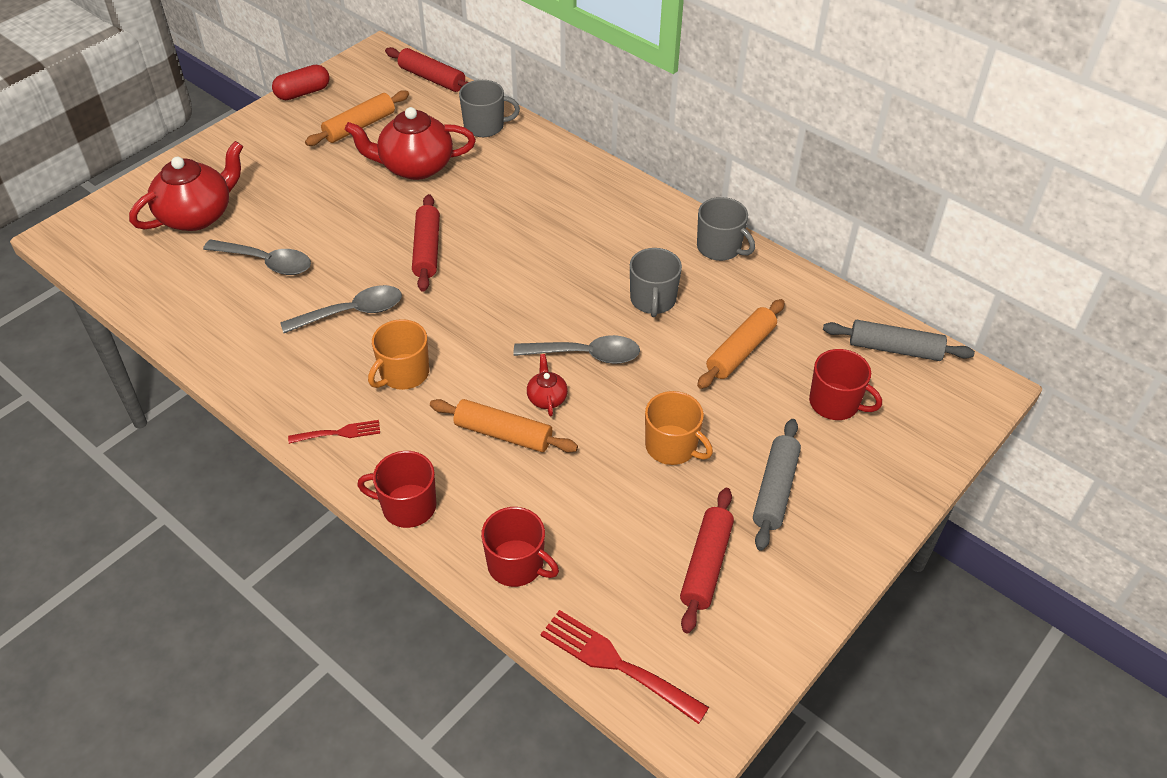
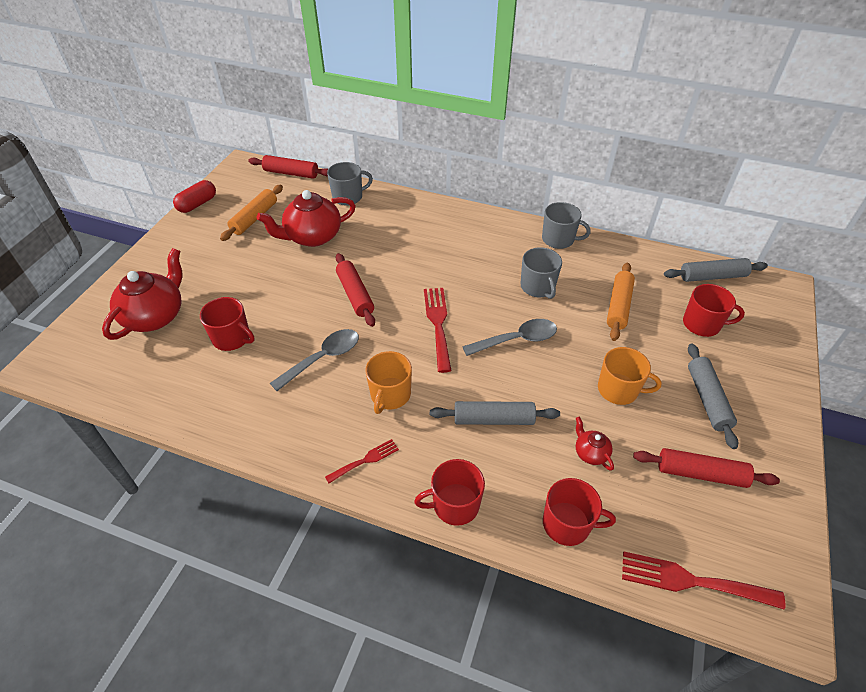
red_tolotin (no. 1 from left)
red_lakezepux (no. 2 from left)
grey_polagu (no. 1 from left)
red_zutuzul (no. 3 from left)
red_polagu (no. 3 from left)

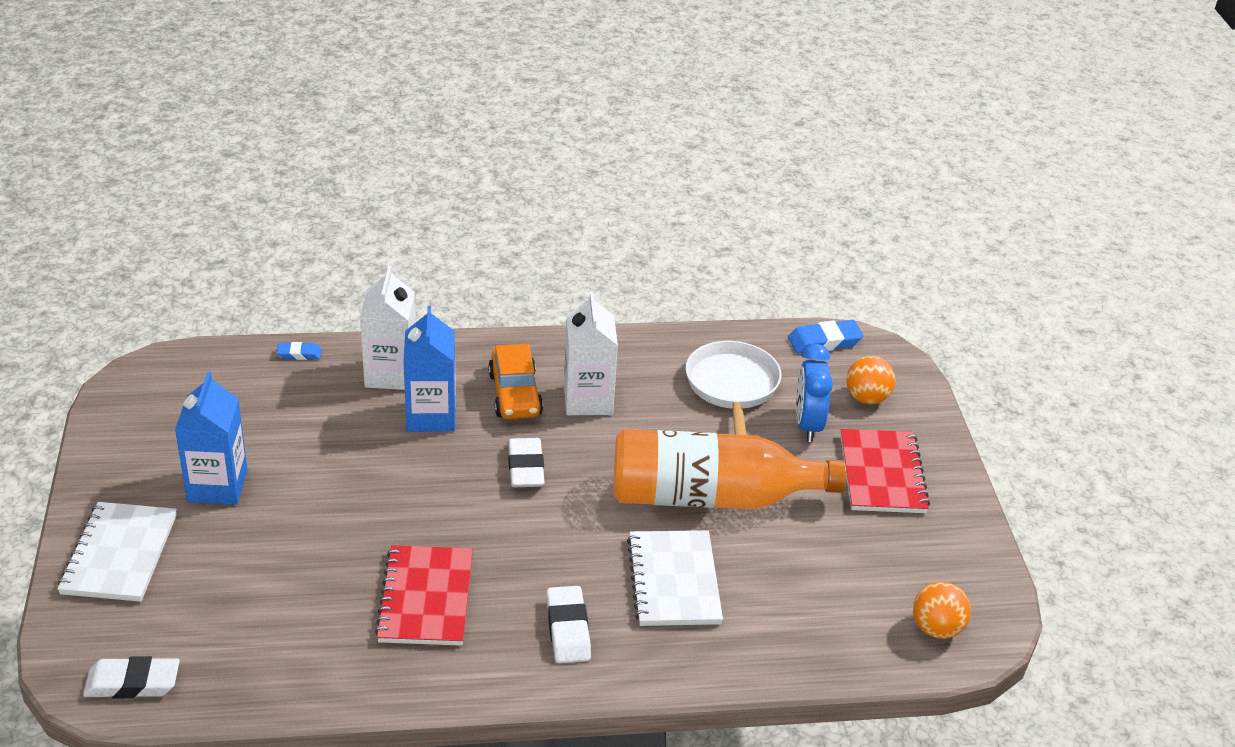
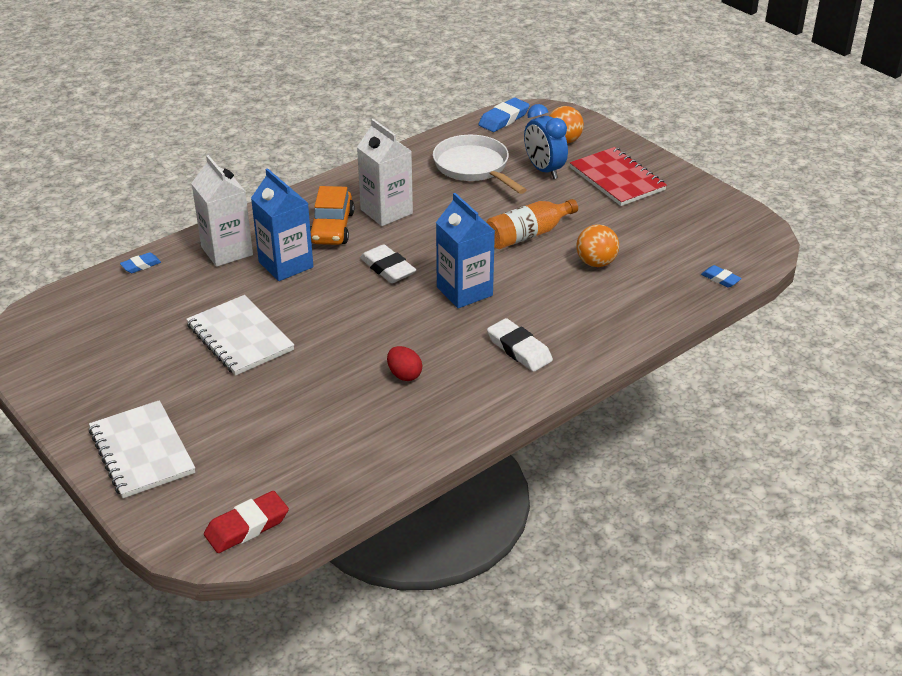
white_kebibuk (no. 2 from left)
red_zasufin
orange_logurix
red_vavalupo
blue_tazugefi (no. 2 from left)
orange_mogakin
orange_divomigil (no. 2 from left)
blue_zasufin (no. 3 from left)

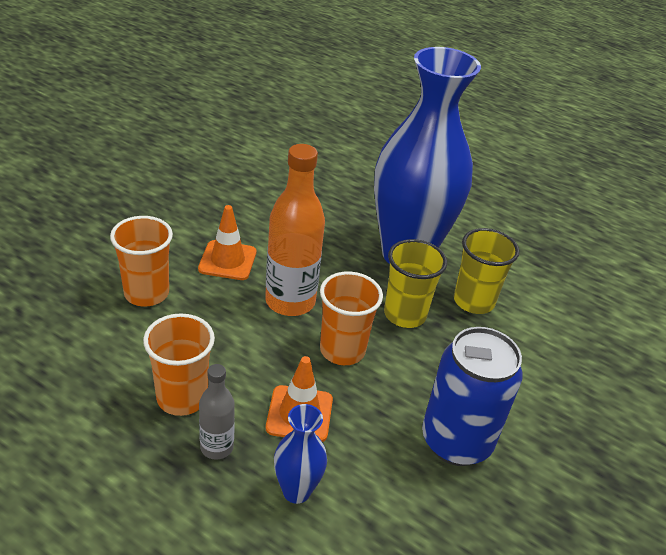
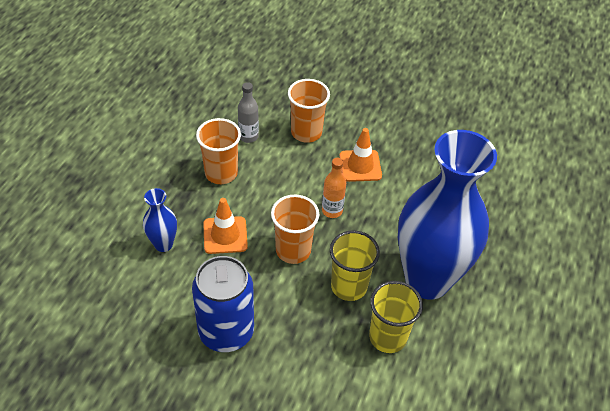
grey_mogakin
orange_mogakin

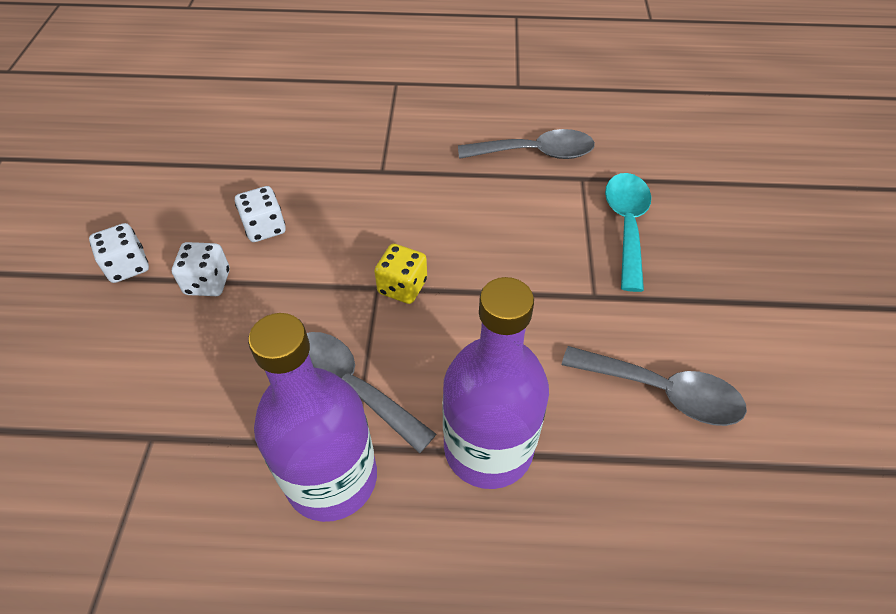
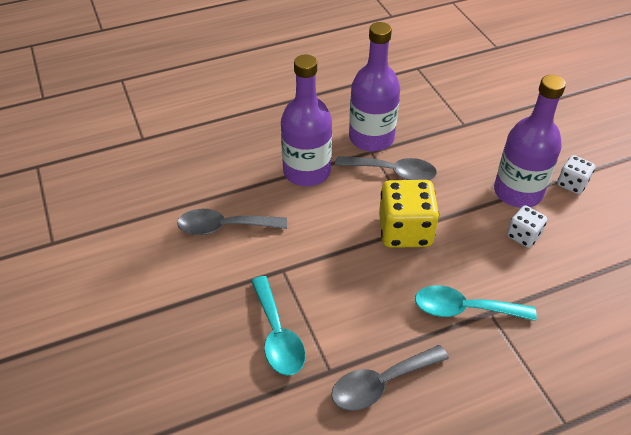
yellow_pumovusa
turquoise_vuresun (no. 2 from left)
purple_mogakin (no. 3 from left)

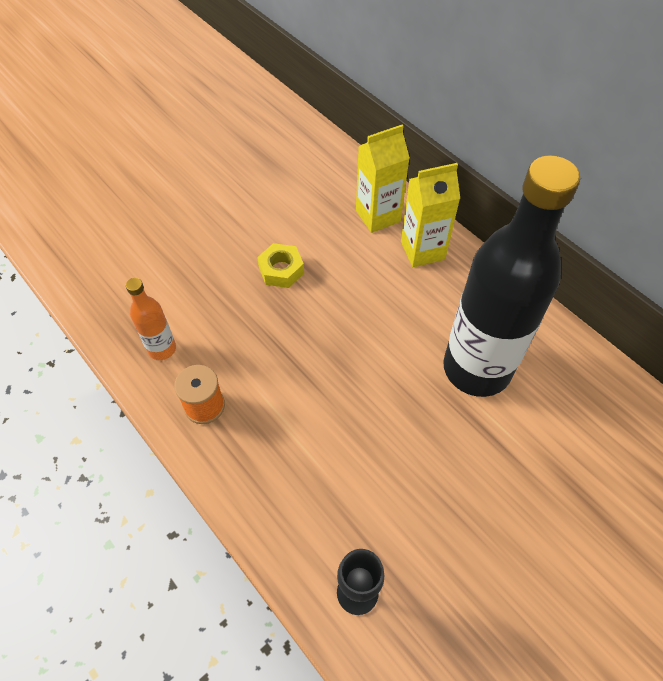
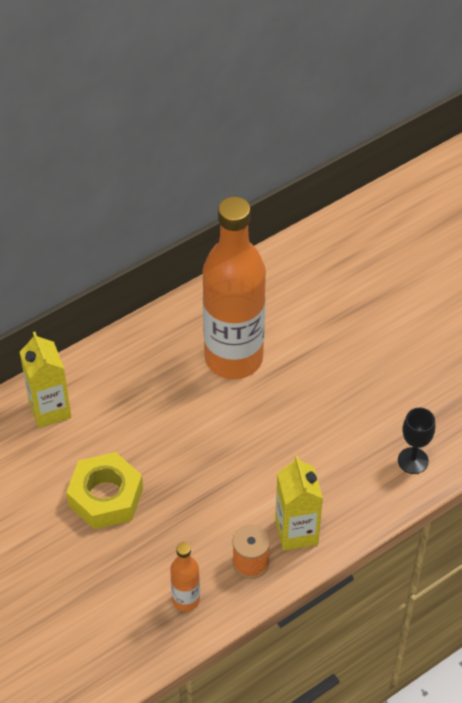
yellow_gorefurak
orange_mogakin (no. 2 from left)
yellow_tazugefi (no. 2 from left)

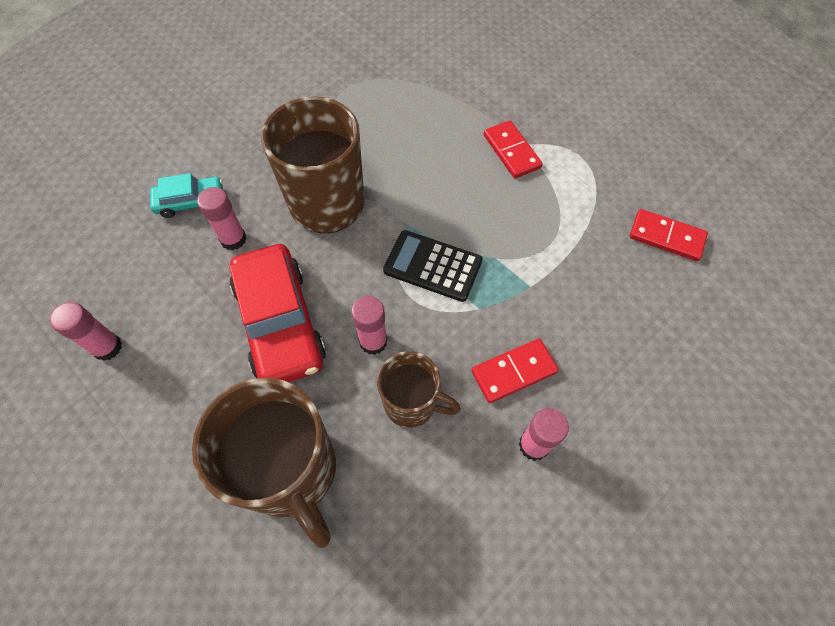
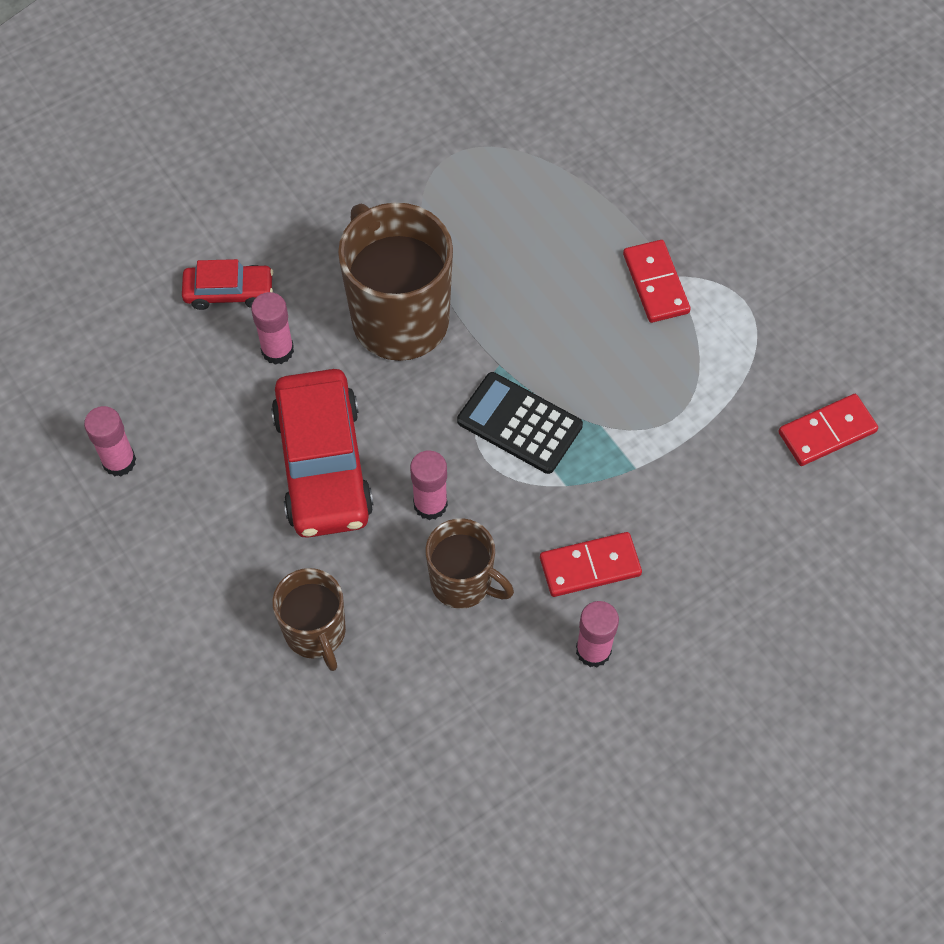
red_logurix (no. 1 from left)
brown_tolotin (no. 1 from left)
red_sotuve (no. 3 from left)

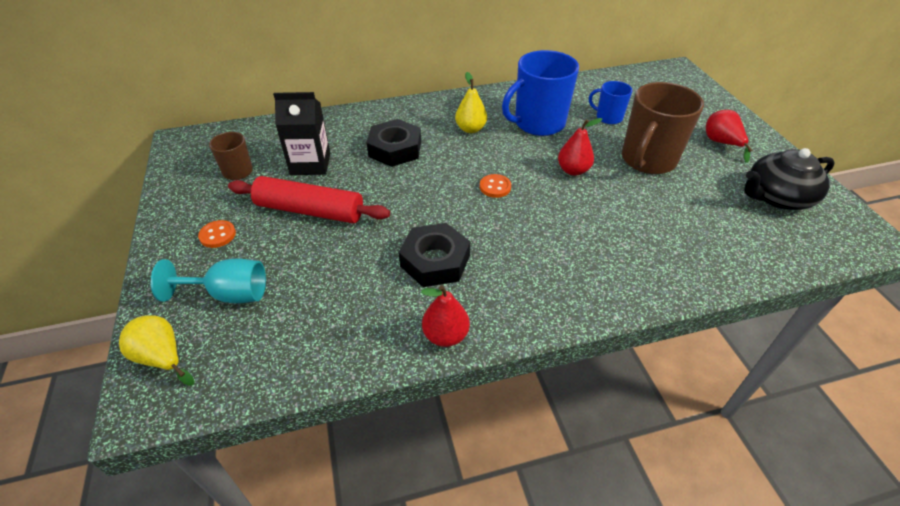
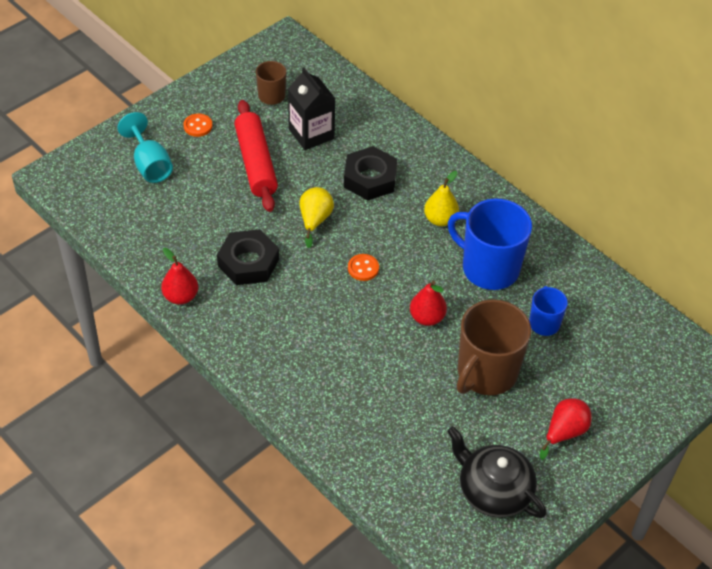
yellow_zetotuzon (no. 1 from left)
brown_tolotin (no. 2 from left)

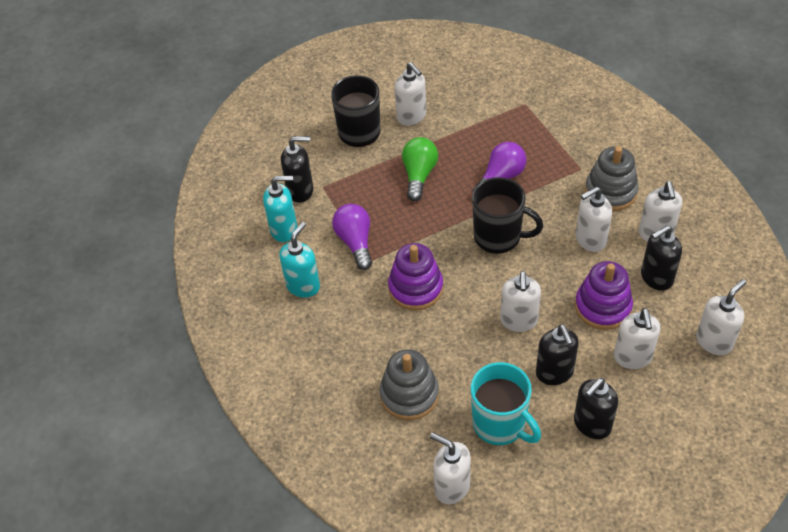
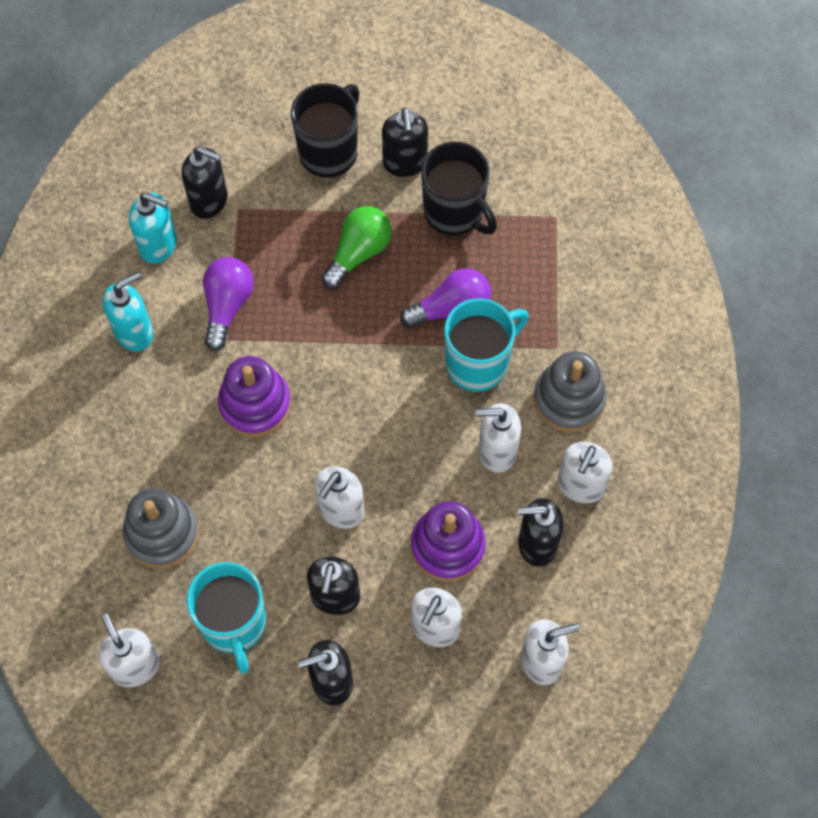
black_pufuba (no. 4 from left)
black_tolotin (no. 2 from left)
turquoise_tolotin (no. 2 from left)

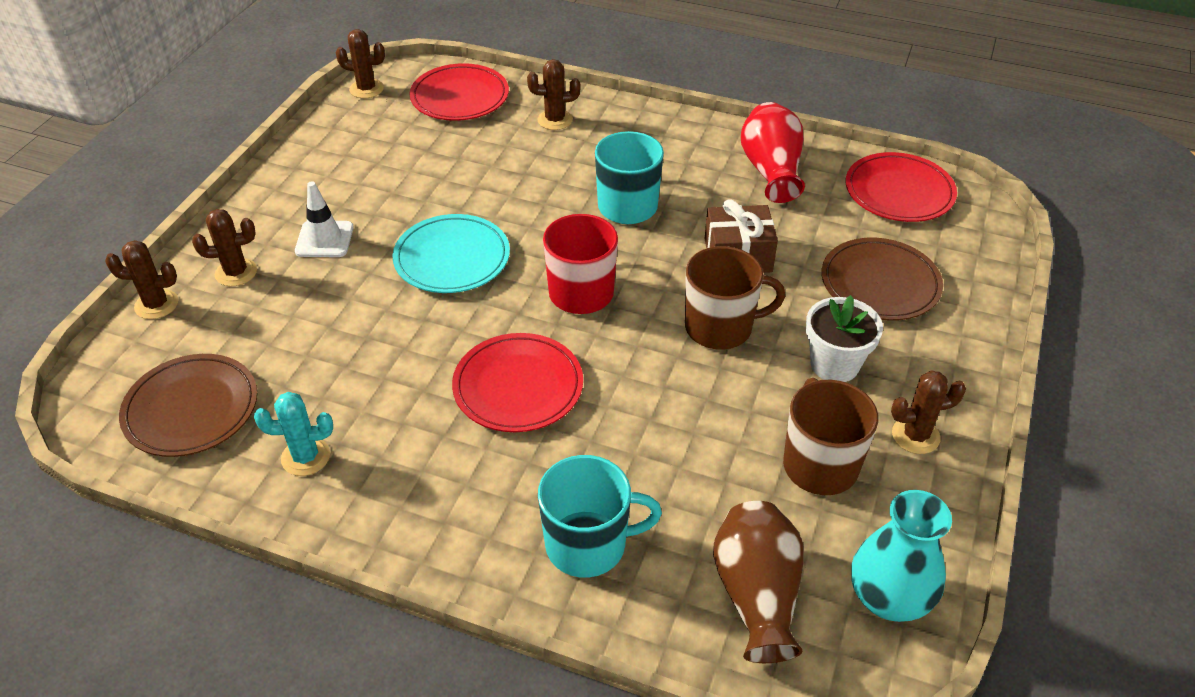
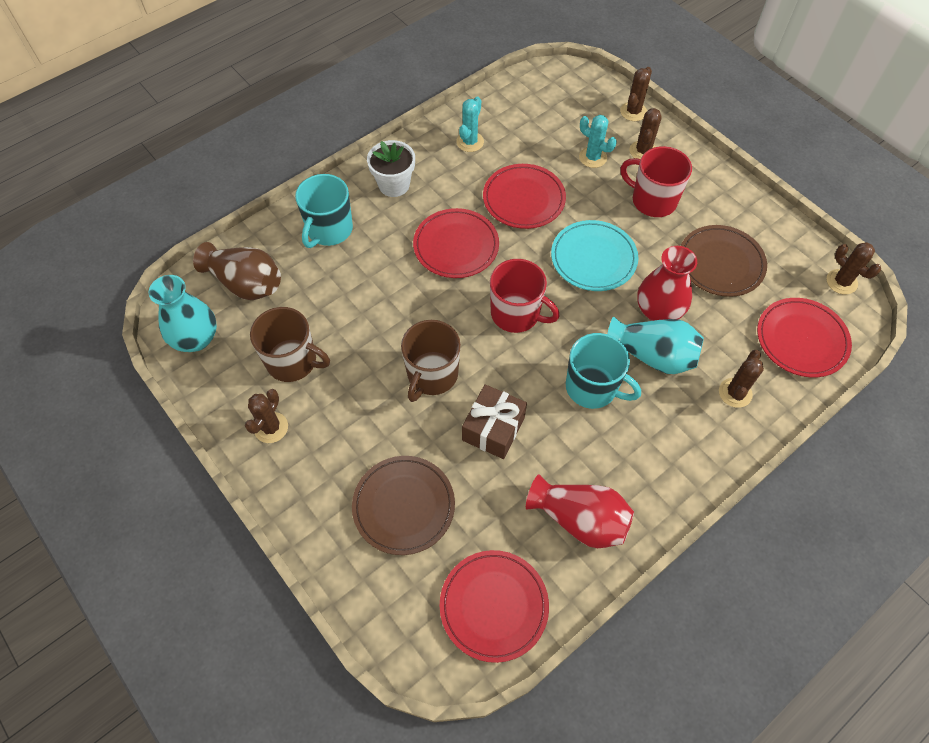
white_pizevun
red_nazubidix (no. 3 from left)
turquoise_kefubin (no. 2 from left)
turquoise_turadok (no. 2 from left)
red_tolotin (no. 2 from left)
red_turadok (no. 2 from left)
brown_nazubidix (no. 2 from left)
brown_kefubin (no. 5 from left)

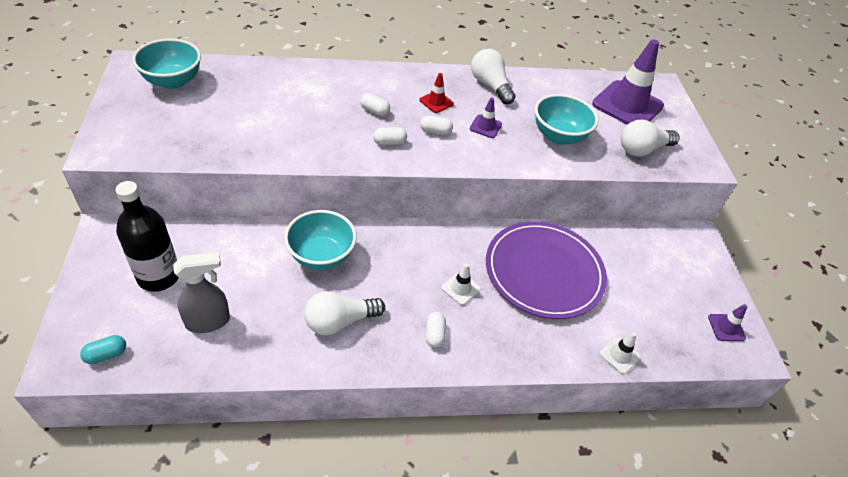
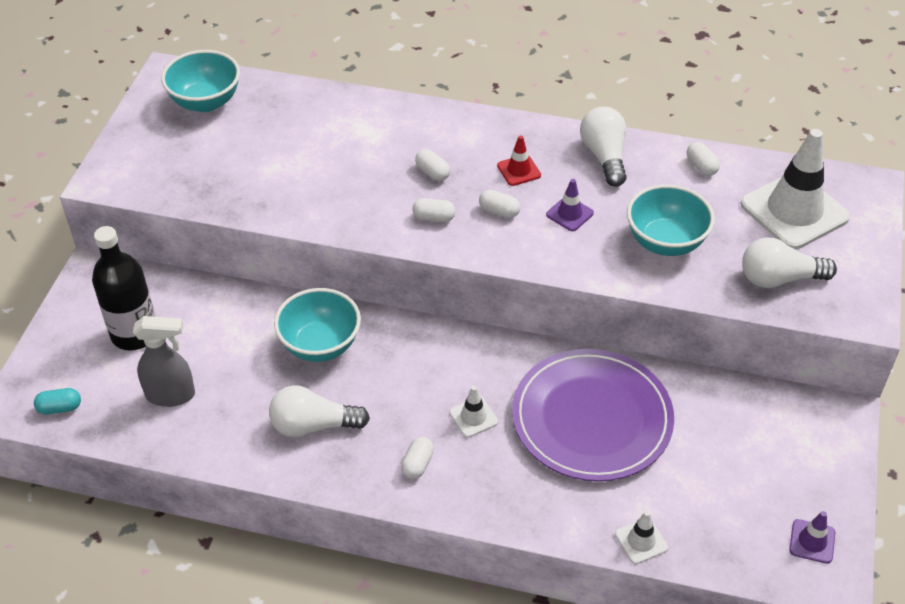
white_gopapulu (no. 5 from left)
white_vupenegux (no. 3 from left)

